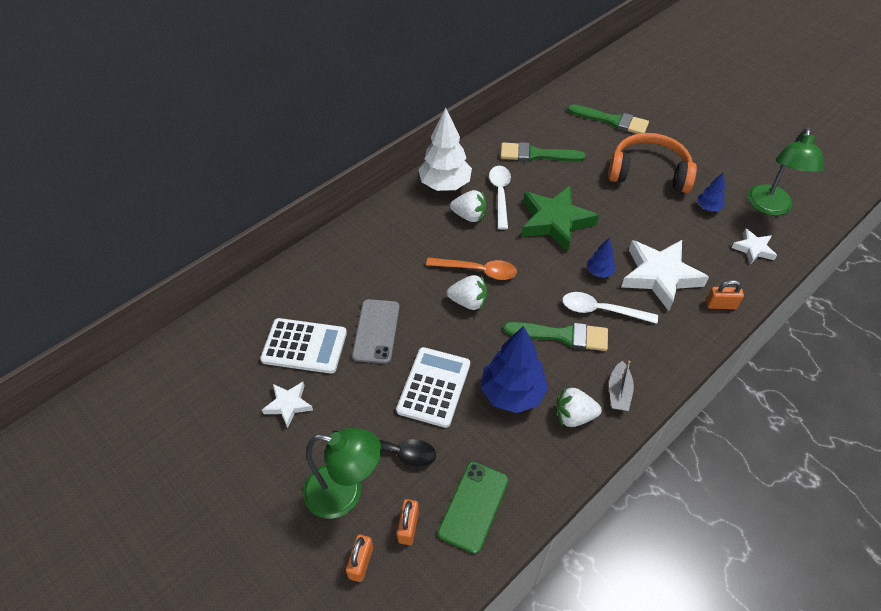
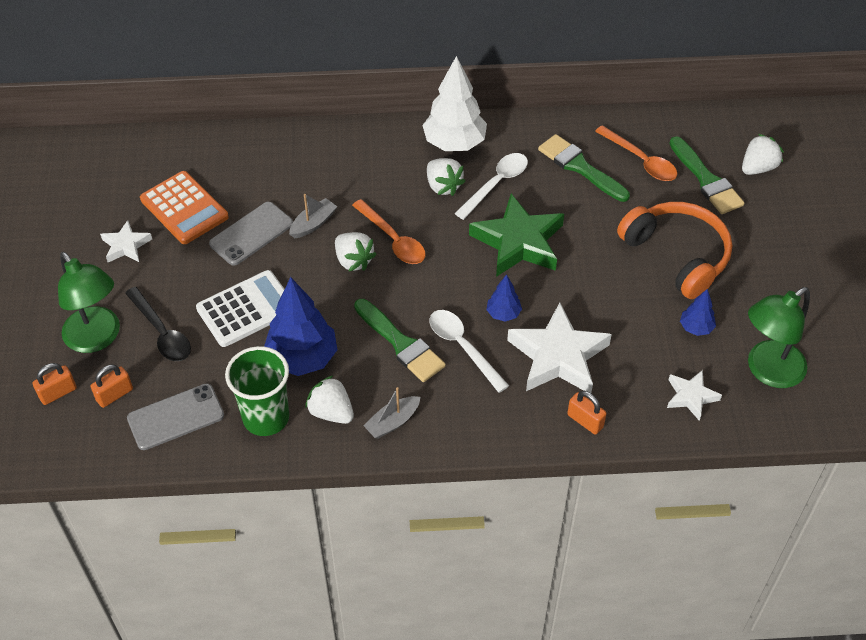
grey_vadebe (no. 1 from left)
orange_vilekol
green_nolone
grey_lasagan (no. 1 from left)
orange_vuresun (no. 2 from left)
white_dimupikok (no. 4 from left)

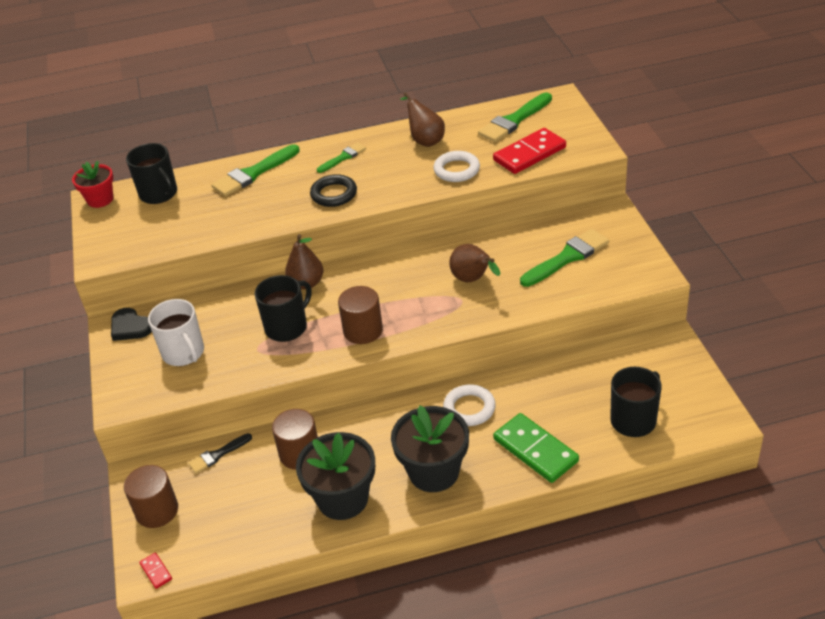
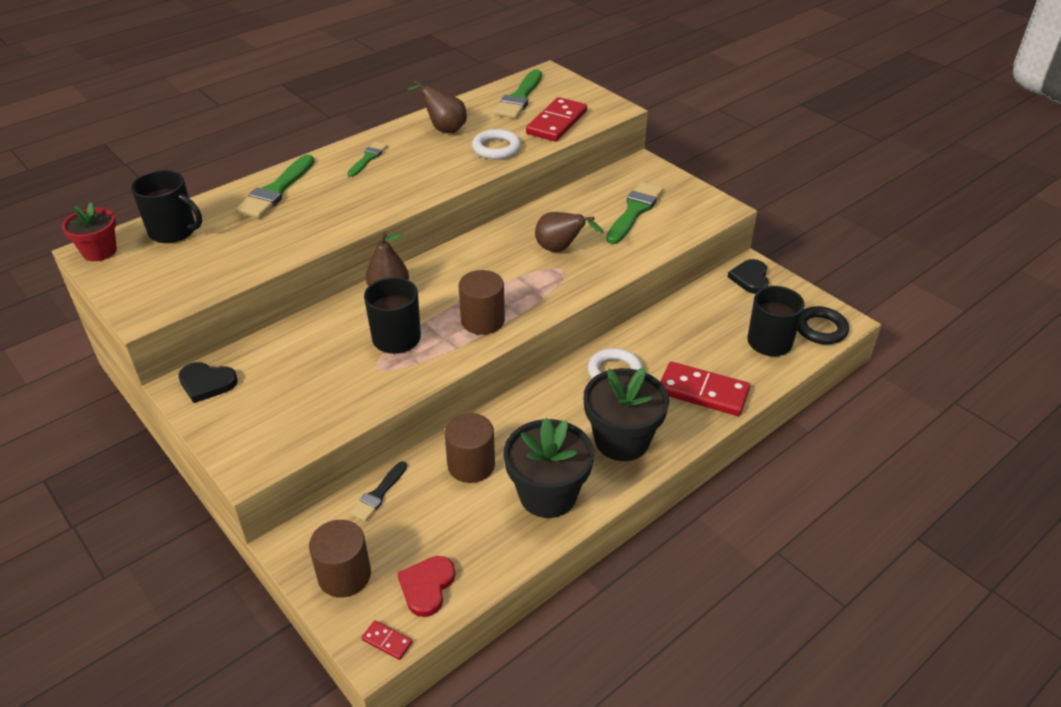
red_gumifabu
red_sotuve (no. 3 from left)
black_gumifabu (no. 2 from left)
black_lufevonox
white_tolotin

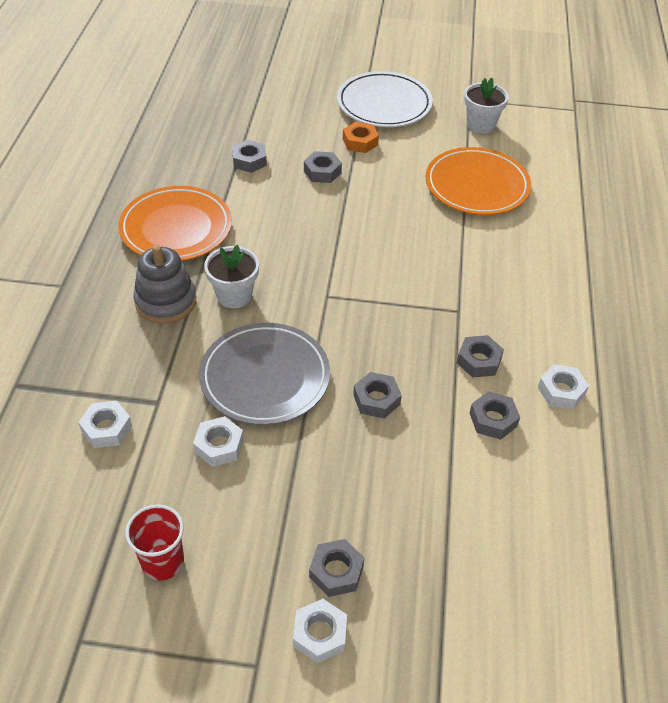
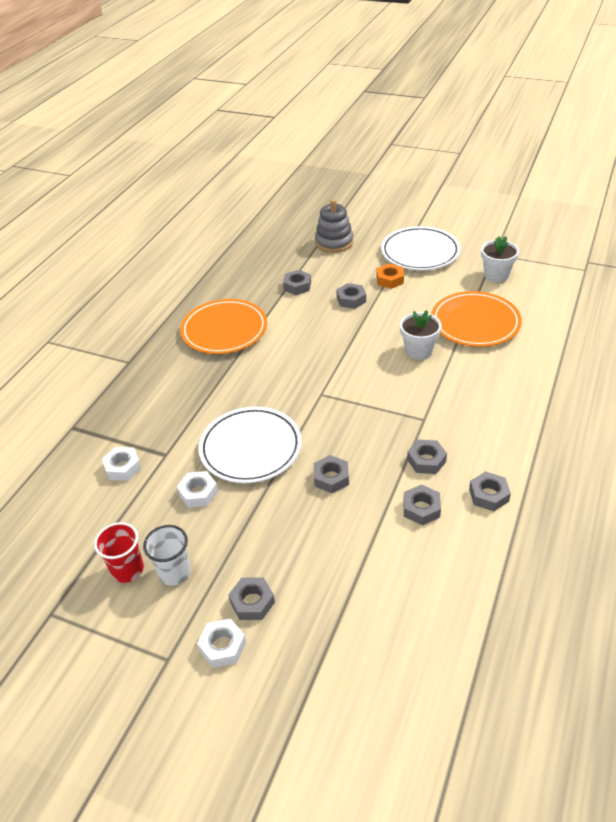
white_nolone
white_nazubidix (no. 1 from left)
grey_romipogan
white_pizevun (no. 1 from left)
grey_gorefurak (no. 7 from left)

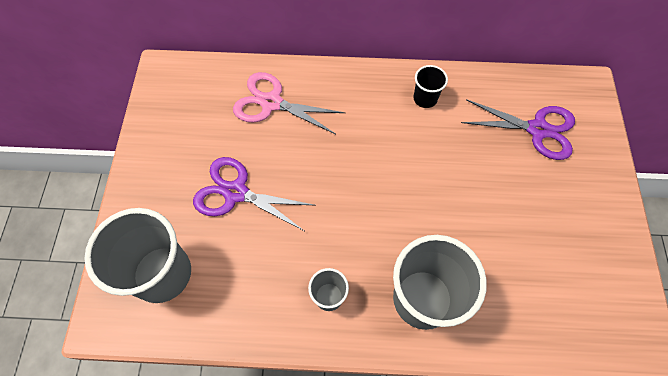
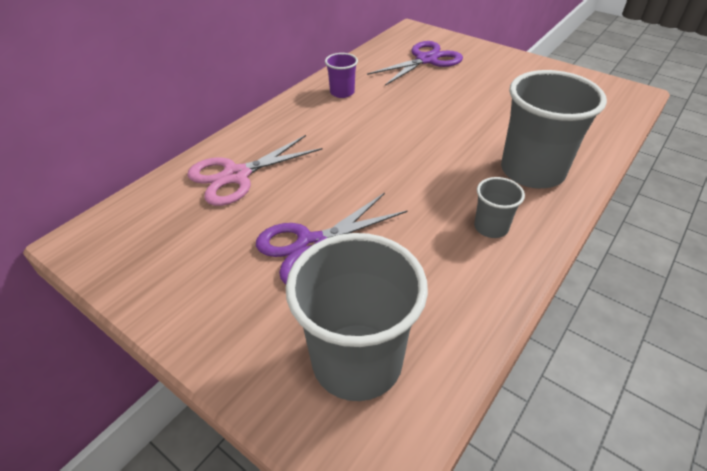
purple_nolone

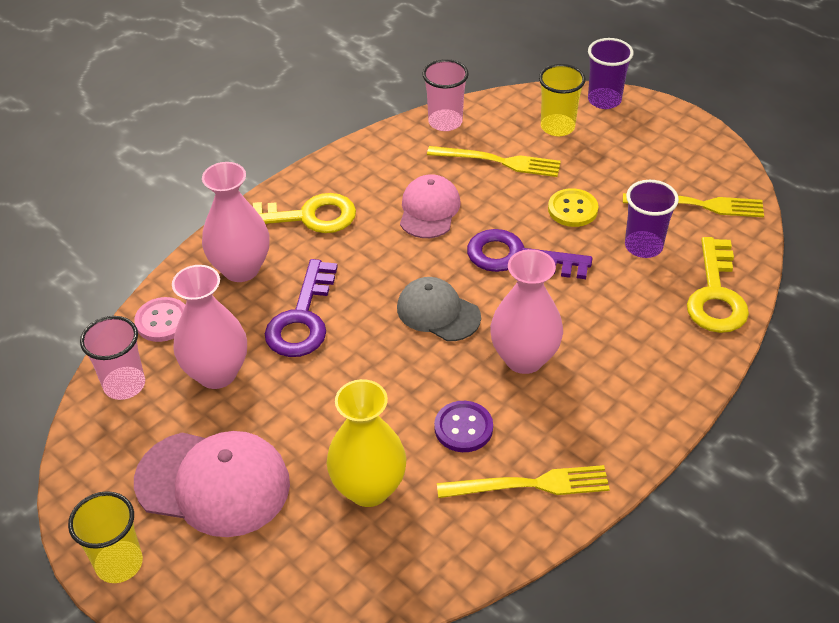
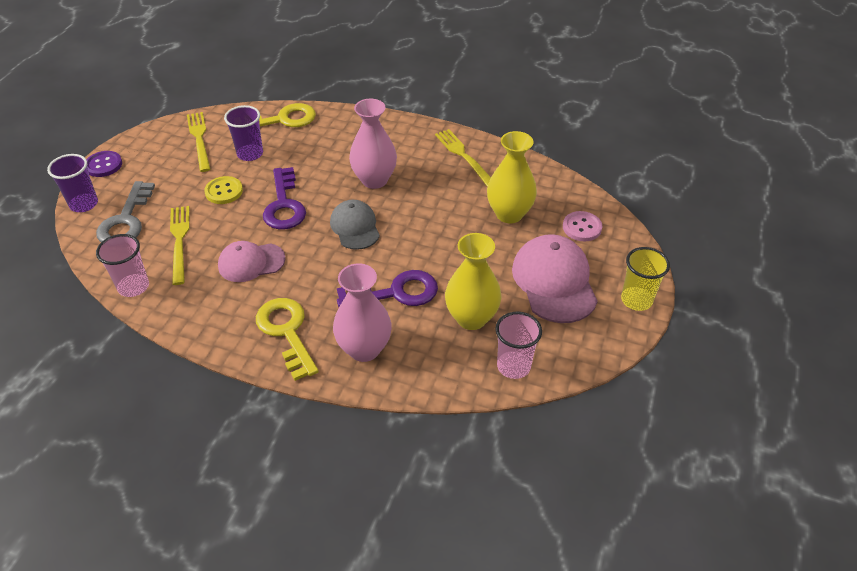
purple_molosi
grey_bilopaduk
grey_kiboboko
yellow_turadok (no. 1 from left)
pink_molosi

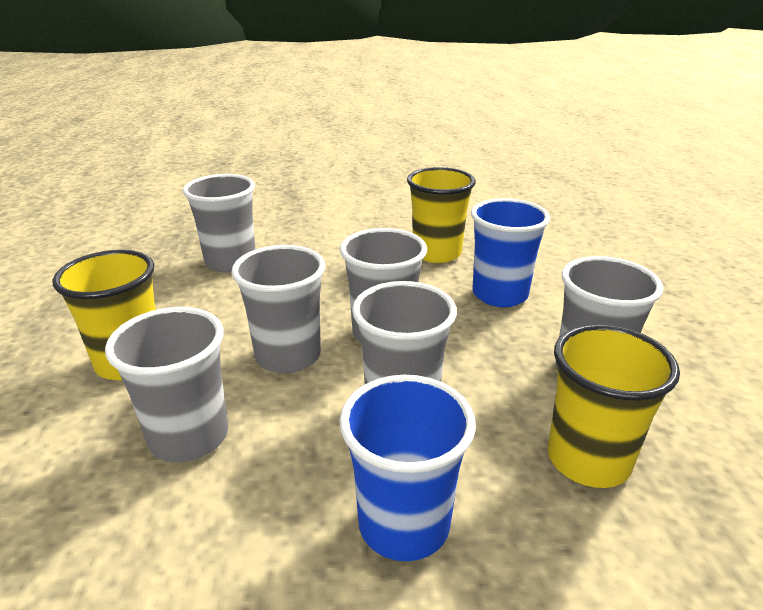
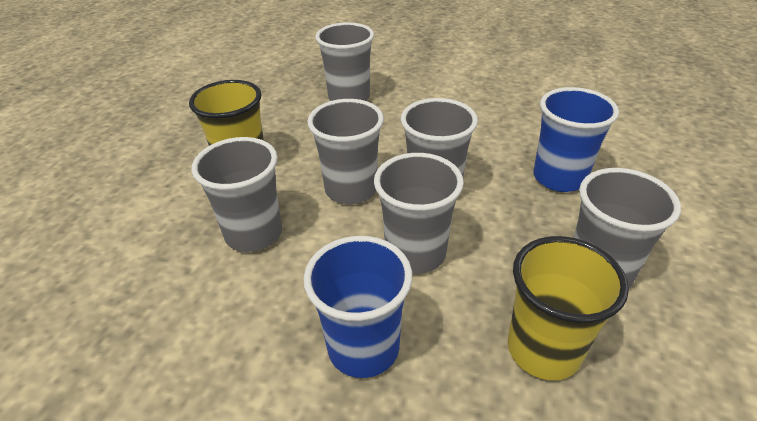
yellow_nolone (no. 2 from left in the first image)

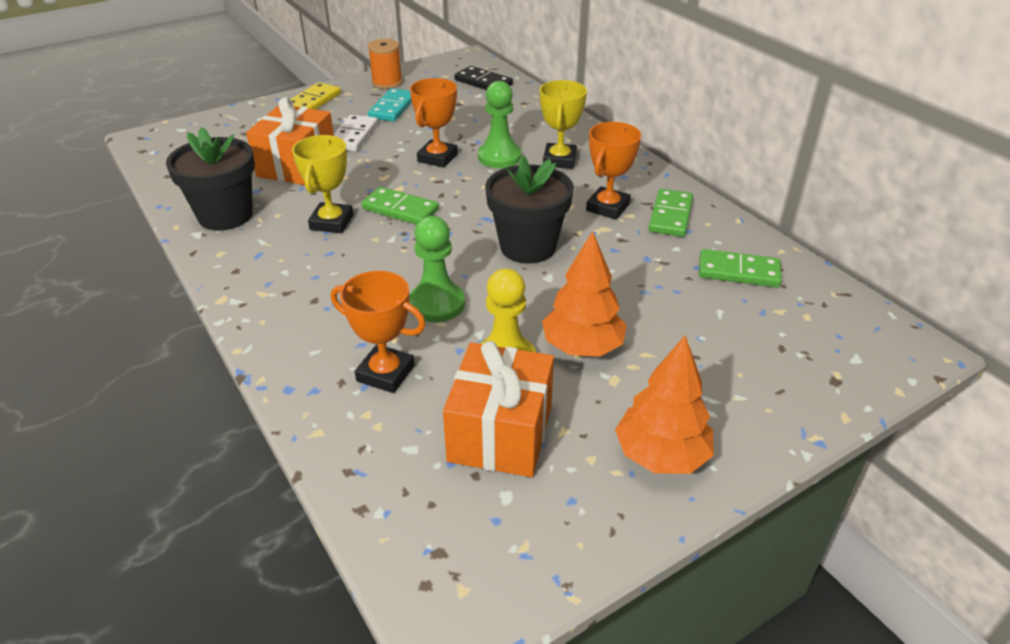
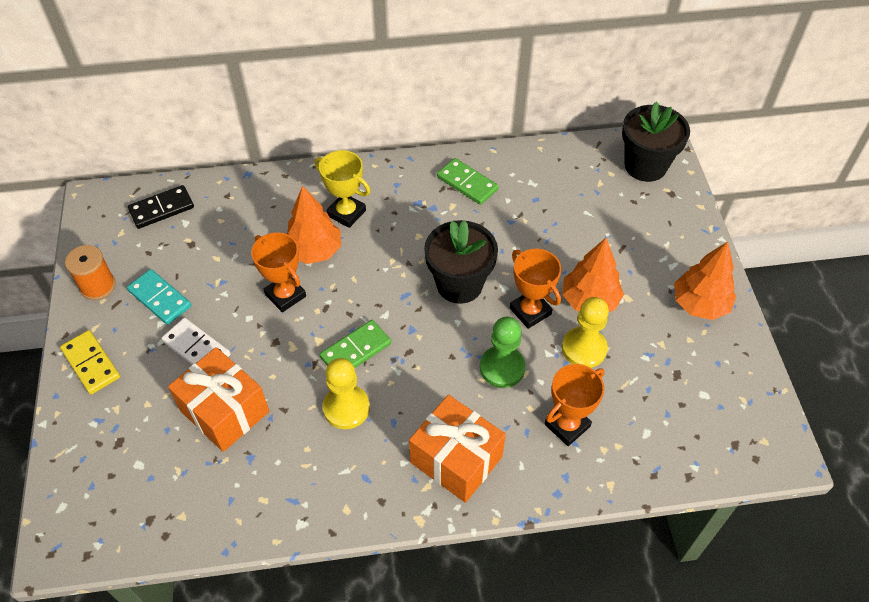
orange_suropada (no. 1 from left)
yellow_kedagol (no. 1 from left)
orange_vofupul (no. 2 from left)
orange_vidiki (no. 2 from left)
black_pizevun (no. 2 from left)
green_sotuve (no. 3 from left in the first image)

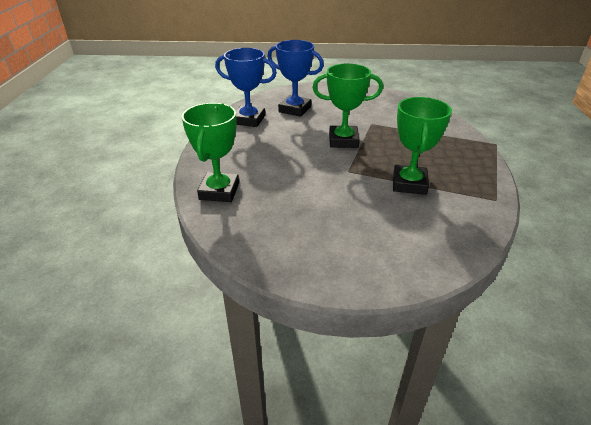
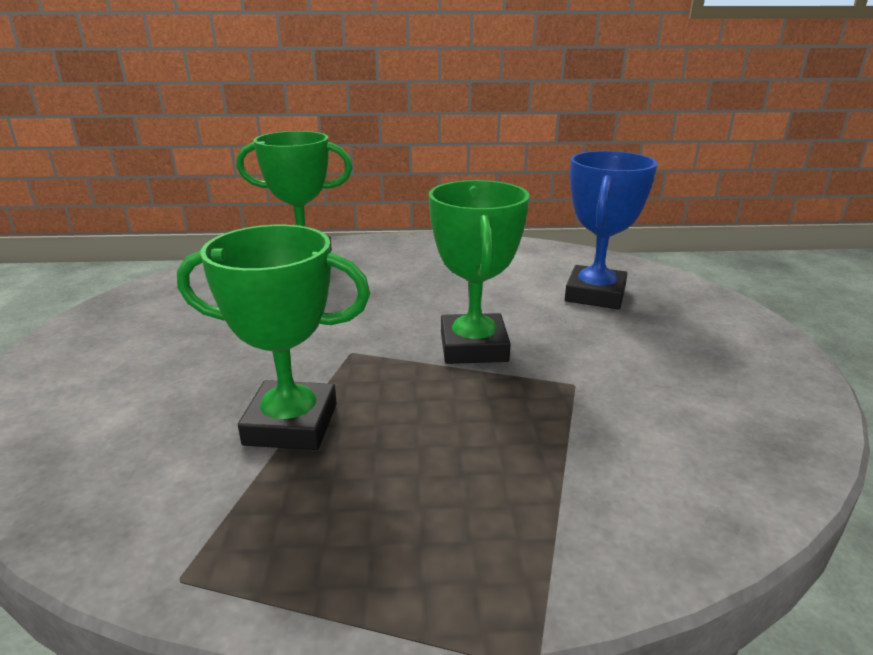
blue_vidiki (no. 1 from left in the first image)

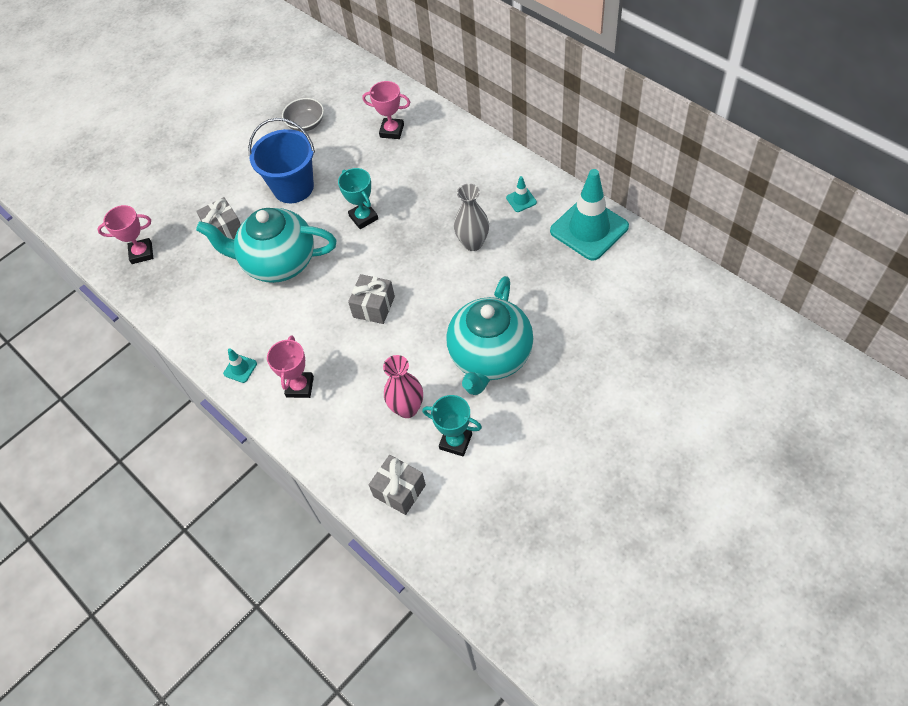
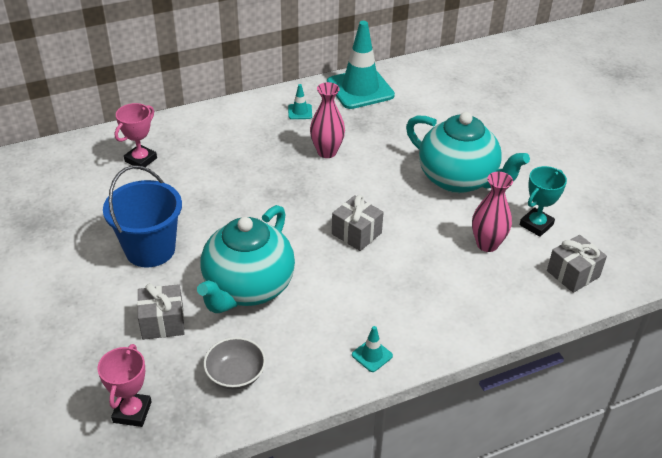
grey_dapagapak
pink_turadok (no. 1 from left)
pink_vidiki (no. 2 from left in the first image)
turquoise_vidiki (no. 1 from left in the first image)

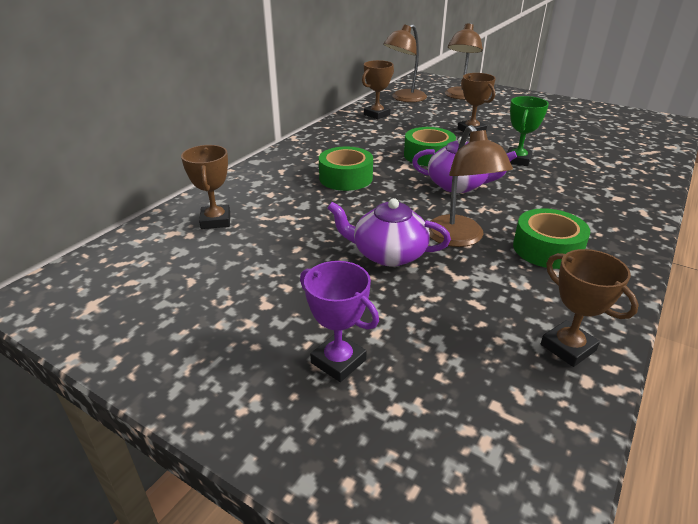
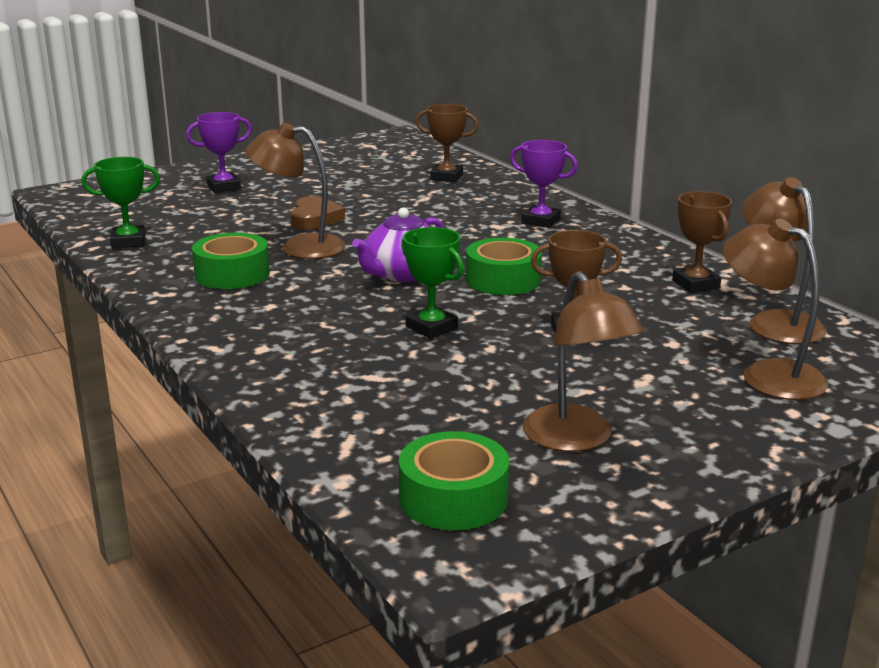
green_vidiki (no. 1 from left)
brown_gumifabu
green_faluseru (no. 2 from left)
purple_vidiki (no. 2 from left)
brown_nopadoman (no. 2 from left)

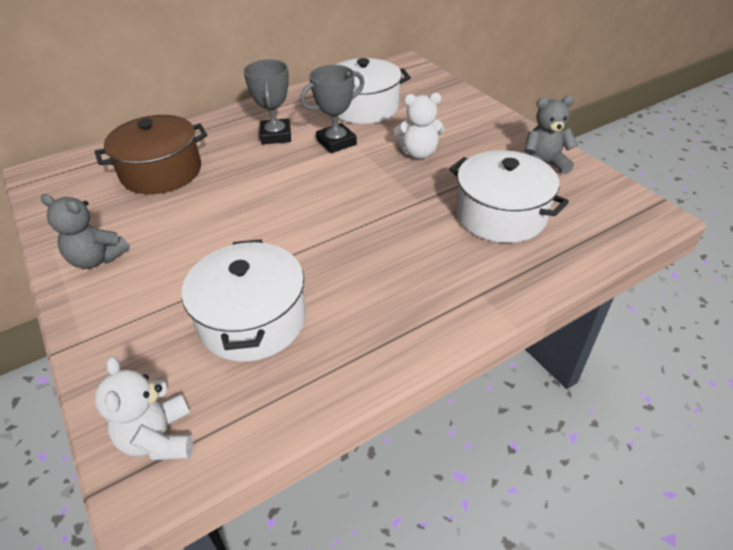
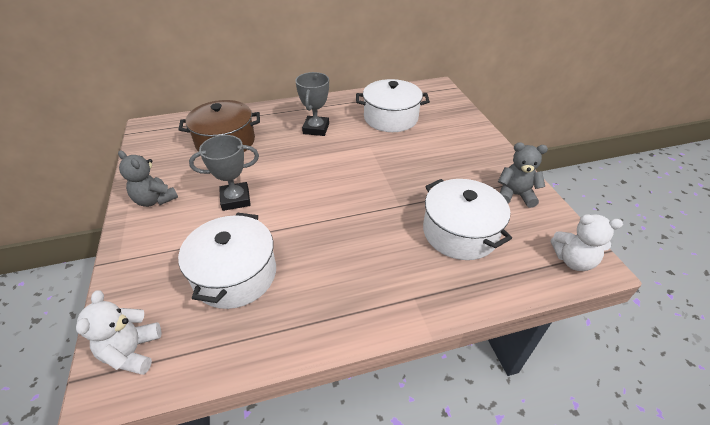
grey_vidiki (no. 1 from left)
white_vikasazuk (no. 2 from left)

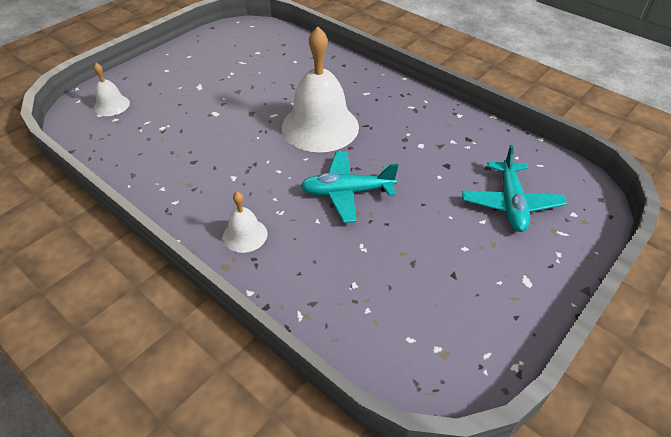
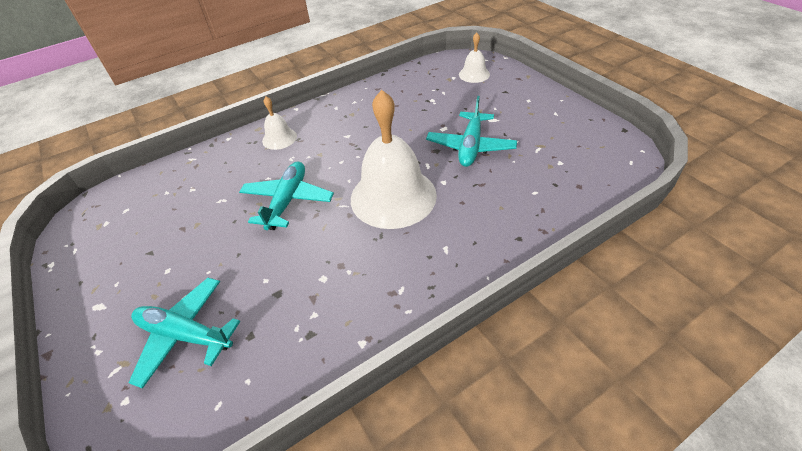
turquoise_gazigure (no. 3 from left)

